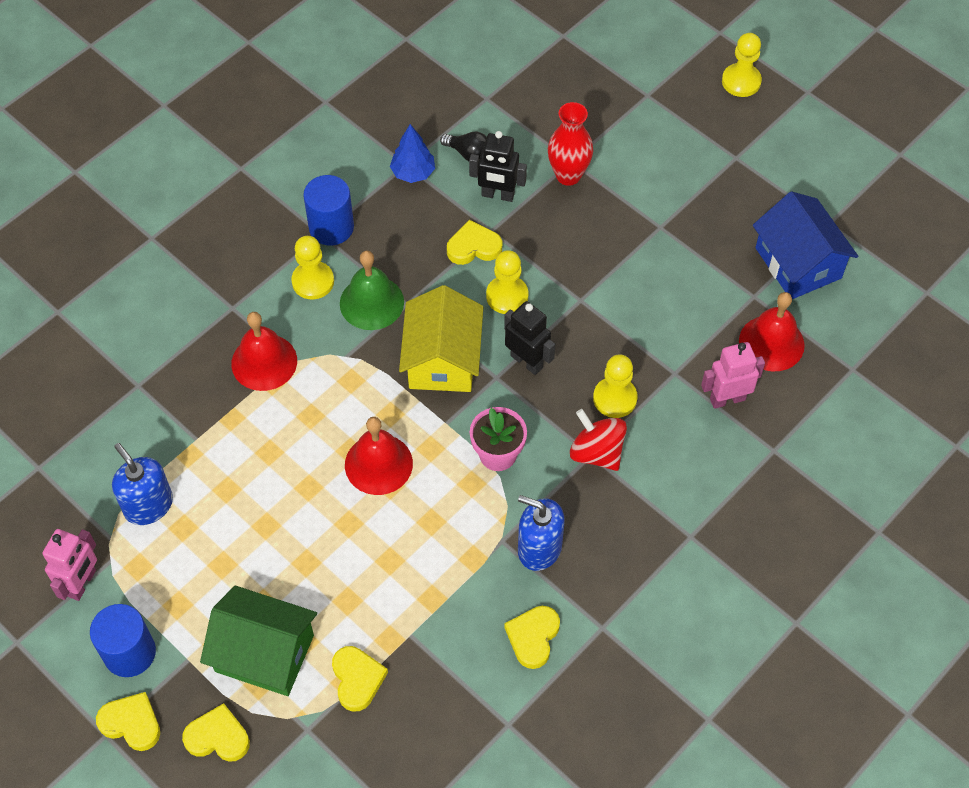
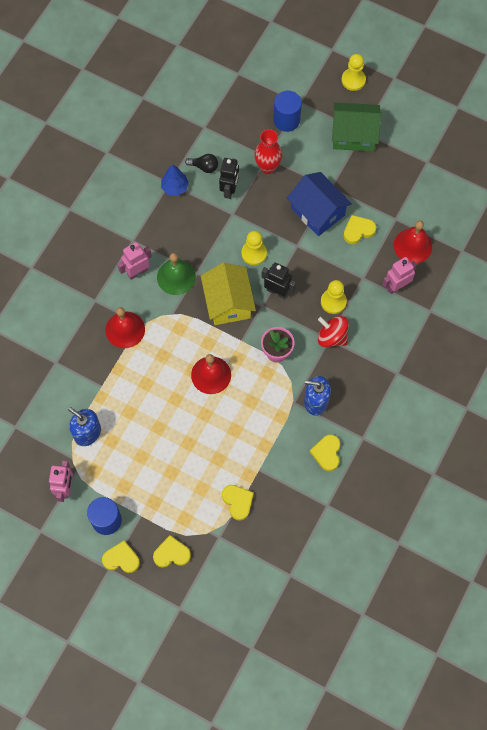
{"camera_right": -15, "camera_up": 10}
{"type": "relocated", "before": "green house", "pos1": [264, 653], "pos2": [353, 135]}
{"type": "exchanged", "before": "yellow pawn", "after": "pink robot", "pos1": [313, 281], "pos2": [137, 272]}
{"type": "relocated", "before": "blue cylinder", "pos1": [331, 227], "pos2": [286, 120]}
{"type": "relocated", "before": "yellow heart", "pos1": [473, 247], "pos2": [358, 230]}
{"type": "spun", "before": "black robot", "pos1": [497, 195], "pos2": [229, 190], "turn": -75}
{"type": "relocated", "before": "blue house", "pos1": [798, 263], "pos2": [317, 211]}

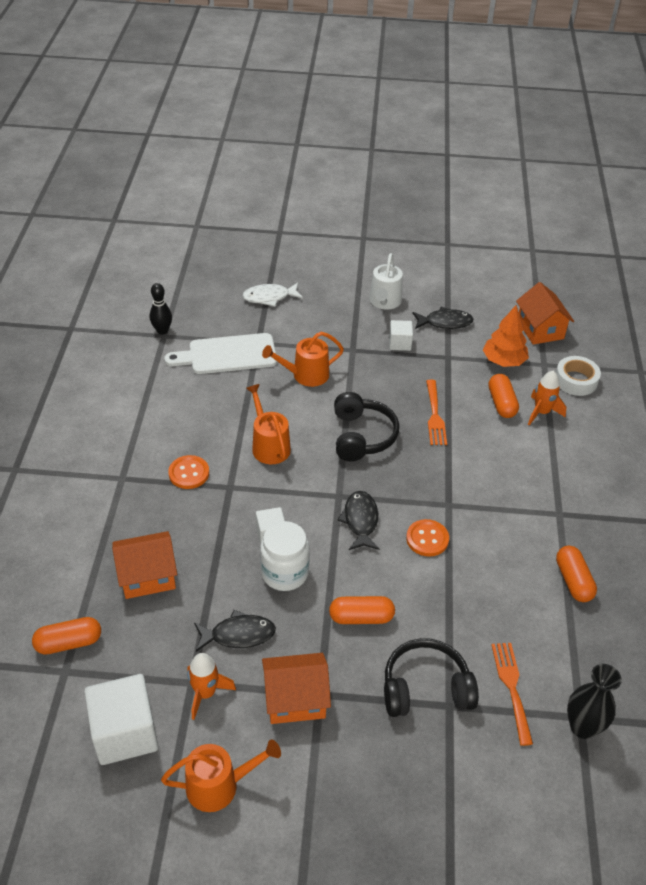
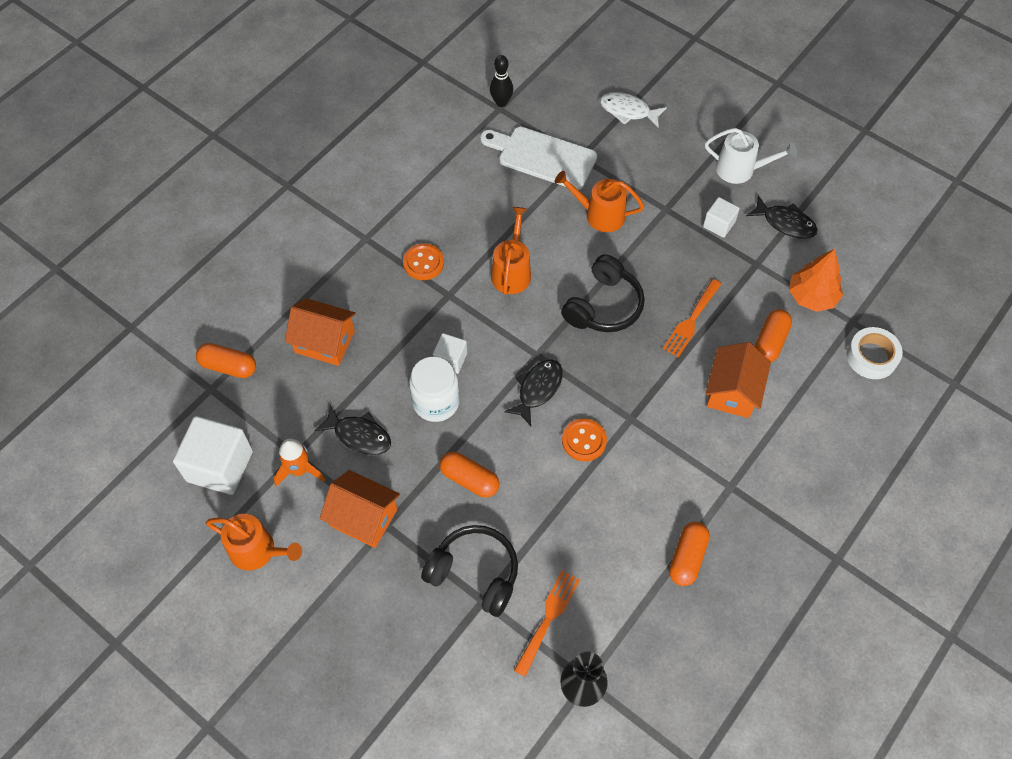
{"camera_right": 35, "camera_up": 15}
{"type": "spun", "before": "white watering can", "pos1": [384, 302], "pos2": [740, 169], "turn": -120}
{"type": "relocated", "before": "orange house", "pos1": [540, 329], "pos2": [732, 391]}
{"type": "missing", "before": "orange rocket", "pos1": [541, 412]}

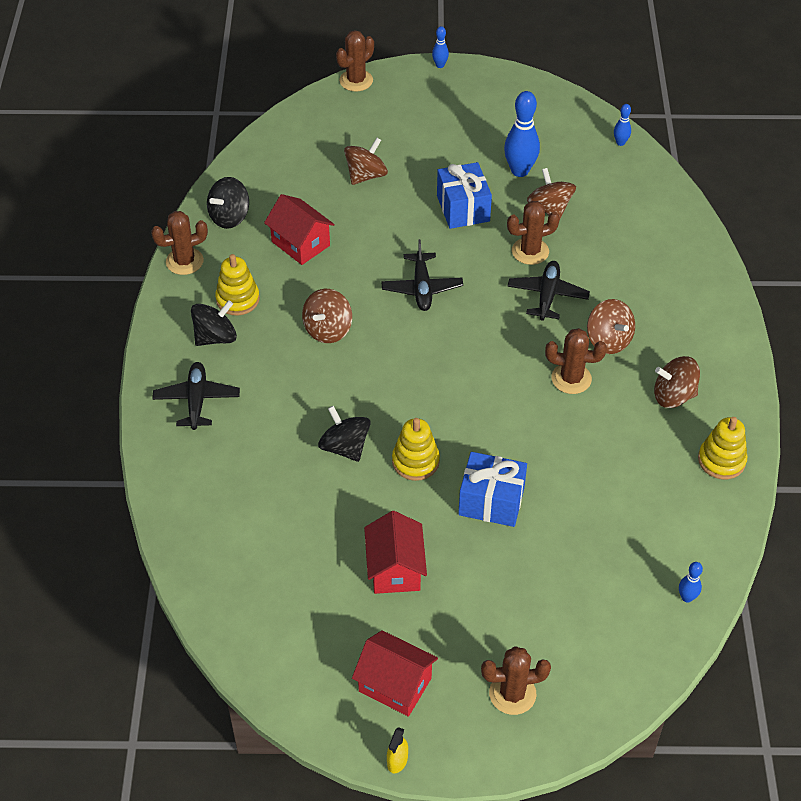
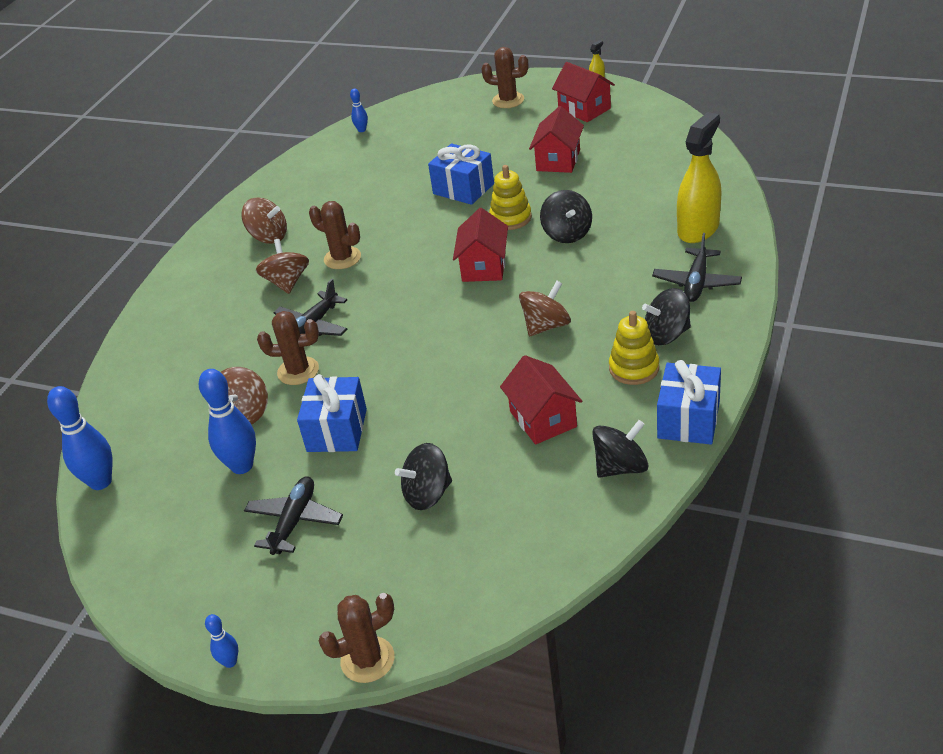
{"camera_right": -155, "camera_up": -10}
{"type": "exchanged", "before": "brown cactus", "after": "blue gift", "pos1": [184, 261], "pos2": [688, 419]}
{"type": "colour", "before": "brown spinning top", "after": "black spinning top", "pos1": [366, 175], "pos2": [428, 494]}
{"type": "relocated", "before": "black plane", "pos1": [422, 288], "pos2": [294, 521]}
{"type": "size", "before": "blue bowling pin", "pos1": [620, 143], "pos2": [100, 482], "scale": 1.99}
{"type": "missing", "before": "yellow stacking toy", "pos1": [721, 460]}
{"type": "appeared", "after": "red house", "pos2": [484, 266]}
{"type": "appeared", "after": "yellow spray bottle", "pos2": [698, 229]}

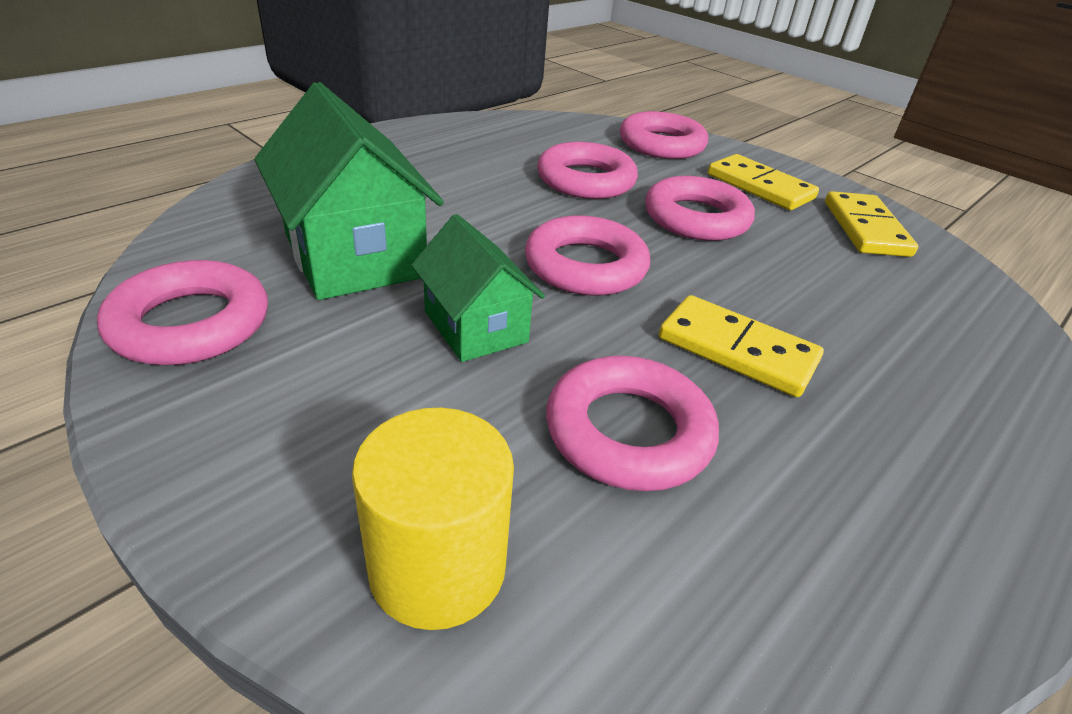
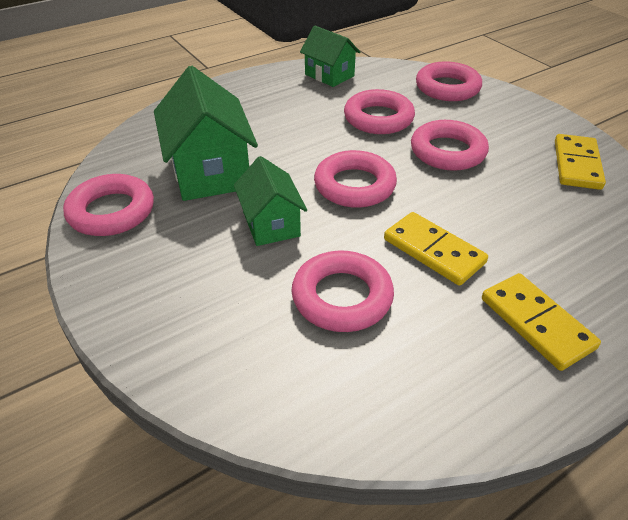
{"camera_right": 15, "camera_up": 5}
{"type": "missing", "before": "yellow cylinder", "pos1": [437, 567]}
{"type": "relocated", "before": "yellow domino", "pos1": [759, 187], "pos2": [536, 323]}
{"type": "appeared", "after": "green house", "pos2": [329, 75]}

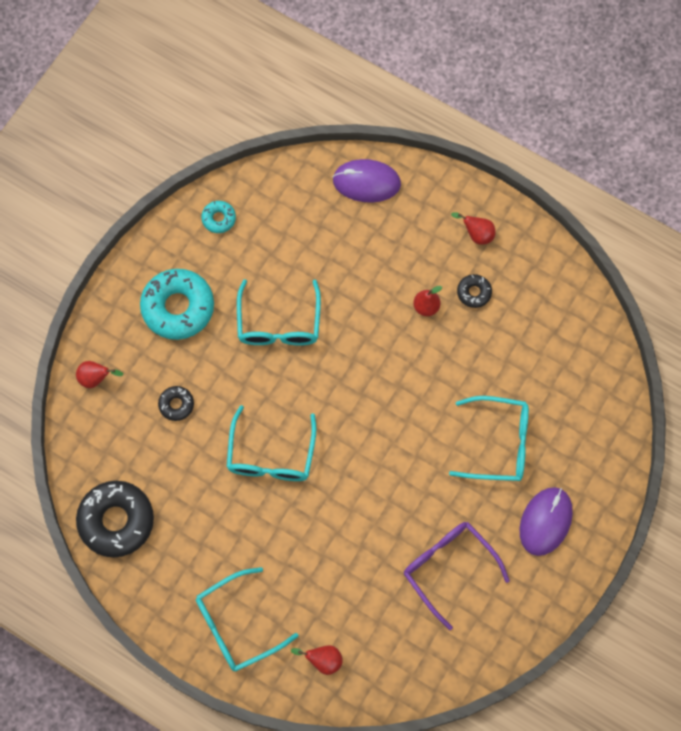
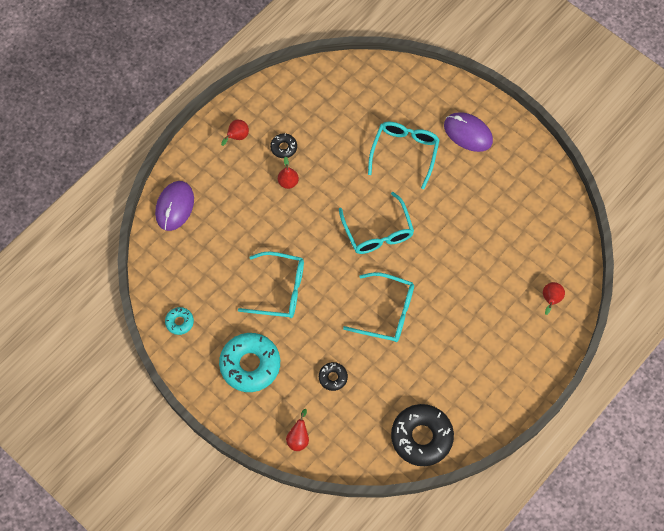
{"camera_right": -80, "camera_up": -5}
{"type": "relocated", "before": "turquoise glasses", "pos1": [237, 625], "pos2": [378, 232]}
{"type": "missing", "before": "purple glasses", "pos1": [448, 568]}

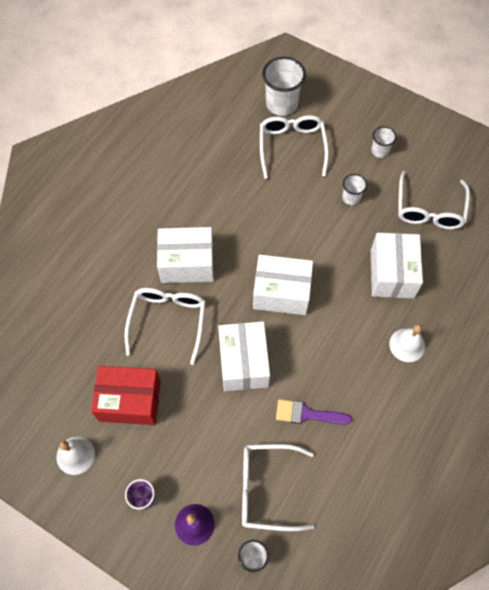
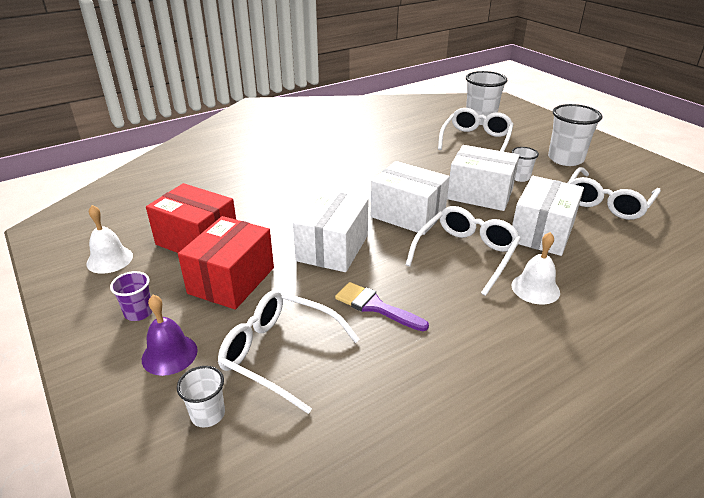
{"camera_right": 25, "camera_up": -30}
{"type": "relocated", "before": "white glasses", "pos1": [168, 321], "pos2": [466, 254]}
{"type": "relocated", "before": "white box", "pos1": [187, 263], "pos2": [480, 194]}
{"type": "size", "before": "white cup", "pos1": [380, 151], "pos2": [565, 159], "scale": 1.86}
{"type": "appeared", "after": "red box", "pos2": [231, 280]}

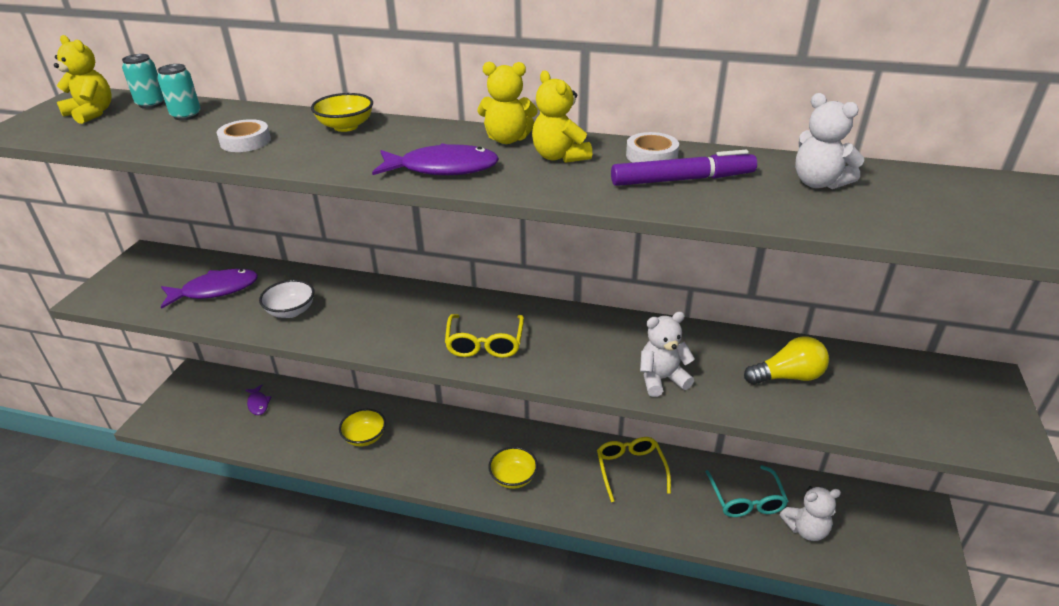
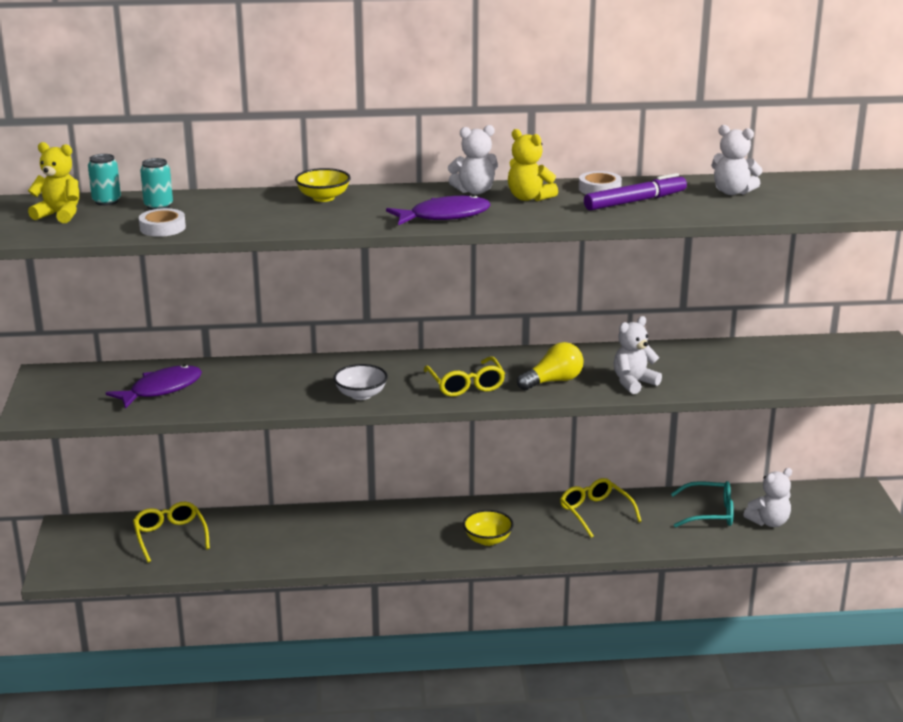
{"camera_right": -20, "camera_up": -10}
{"type": "relocated", "before": "white tape", "pos1": [245, 141], "pos2": [162, 228]}
{"type": "exchanged", "before": "purple fish", "after": "yellow glasses", "pos1": [258, 403], "pos2": [170, 536]}
{"type": "relocated", "before": "white bowl", "pos1": [291, 311], "pos2": [361, 395]}
{"type": "missing", "before": "yellow bowl", "pos1": [365, 437]}
{"type": "colour", "before": "yellow teddy bear", "after": "white teddy bear", "pos1": [507, 139], "pos2": [474, 191]}
{"type": "spun", "before": "turquoise glasses", "pos1": [746, 500], "pos2": [710, 513], "turn": -60}
{"type": "relocated", "before": "yellow light bulb", "pos1": [787, 376], "pos2": [553, 381]}

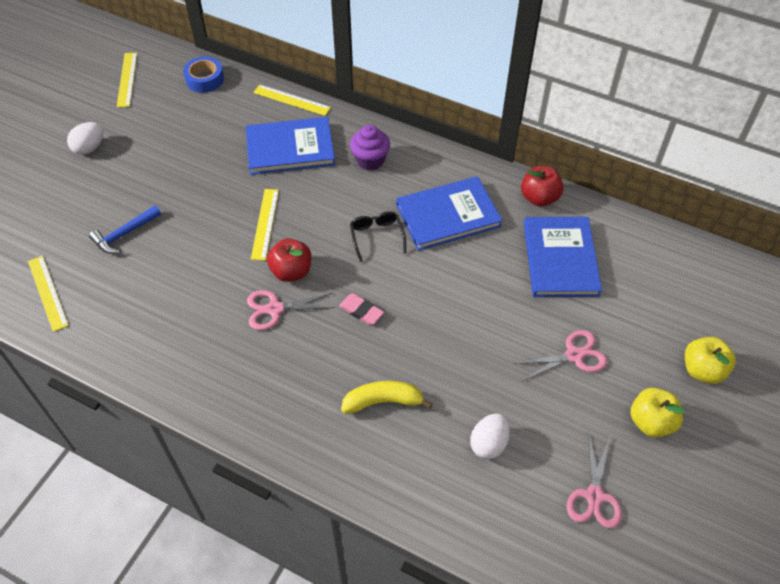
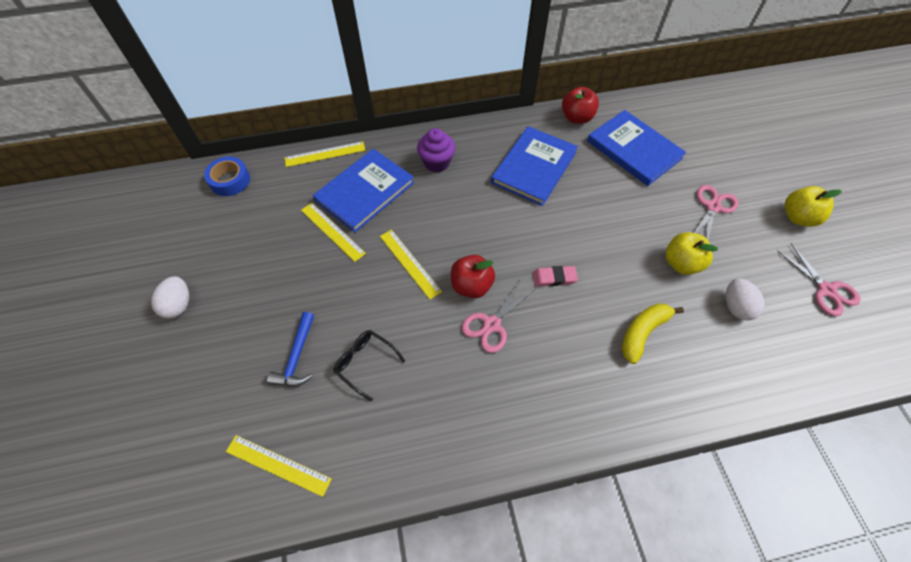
{"camera_right": -40, "camera_up": 5}
{"type": "relocated", "before": "yellow ruler", "pos1": [127, 79], "pos2": [332, 231]}
{"type": "relocated", "before": "black glasses", "pos1": [377, 236], "pos2": [365, 363]}
{"type": "relocated", "before": "yellow apple", "pos1": [702, 370], "pos2": [681, 263]}

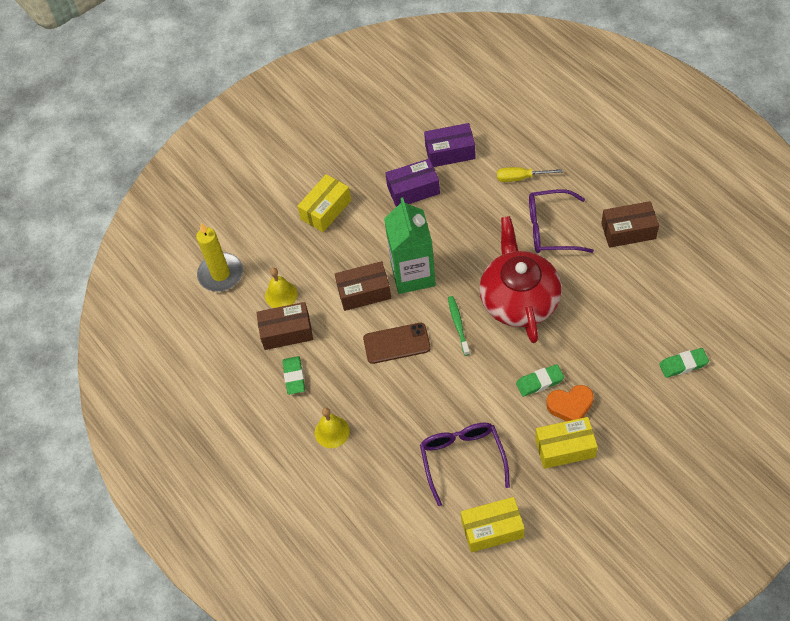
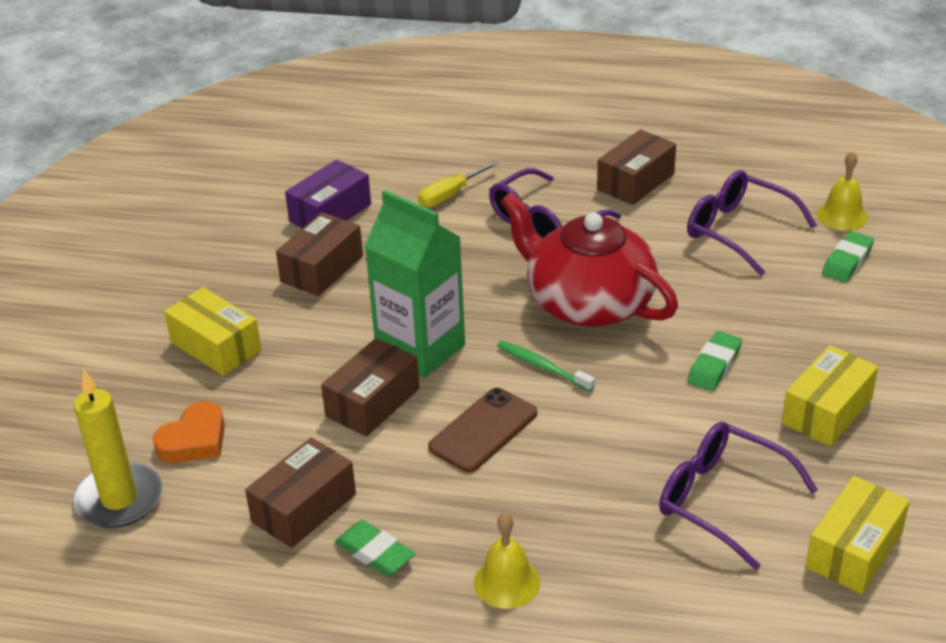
{"camera_right": -45, "camera_up": -20}
{"type": "relocated", "before": "yellow bell", "pos1": [281, 295], "pos2": [842, 215]}
{"type": "spun", "before": "yellow box", "pos1": [326, 210], "pos2": [216, 346], "turn": -45}
{"type": "colour", "before": "purple box", "after": "brown box", "pos1": [413, 190], "pos2": [322, 269]}
{"type": "relocated", "before": "orange heart", "pos1": [570, 405], "pos2": [194, 440]}
{"type": "appeared", "after": "purple glasses", "pos2": [738, 230]}

